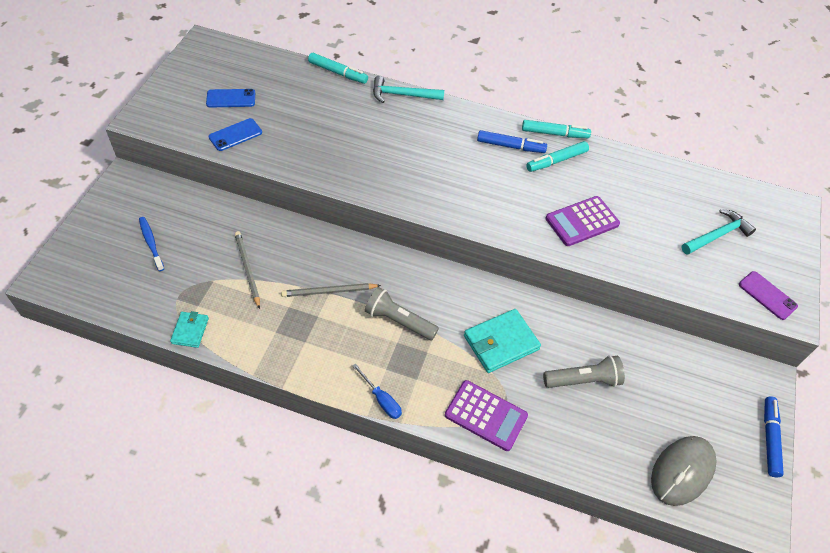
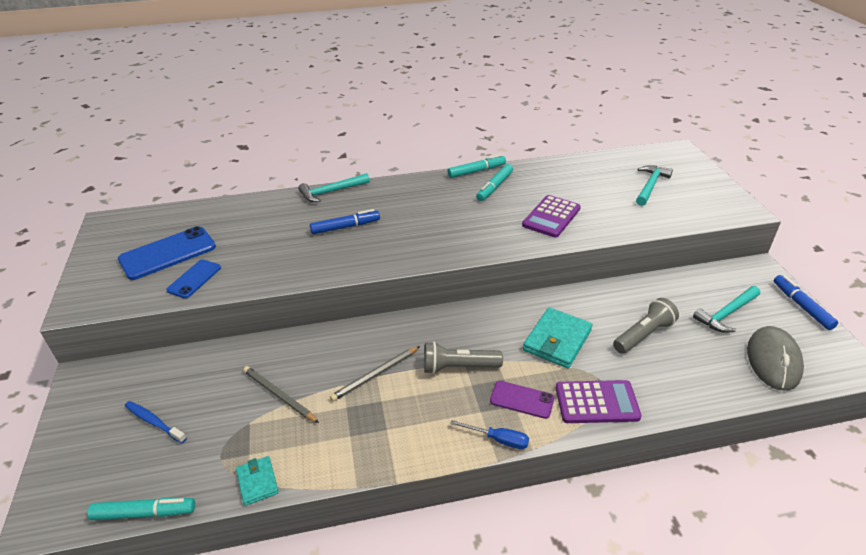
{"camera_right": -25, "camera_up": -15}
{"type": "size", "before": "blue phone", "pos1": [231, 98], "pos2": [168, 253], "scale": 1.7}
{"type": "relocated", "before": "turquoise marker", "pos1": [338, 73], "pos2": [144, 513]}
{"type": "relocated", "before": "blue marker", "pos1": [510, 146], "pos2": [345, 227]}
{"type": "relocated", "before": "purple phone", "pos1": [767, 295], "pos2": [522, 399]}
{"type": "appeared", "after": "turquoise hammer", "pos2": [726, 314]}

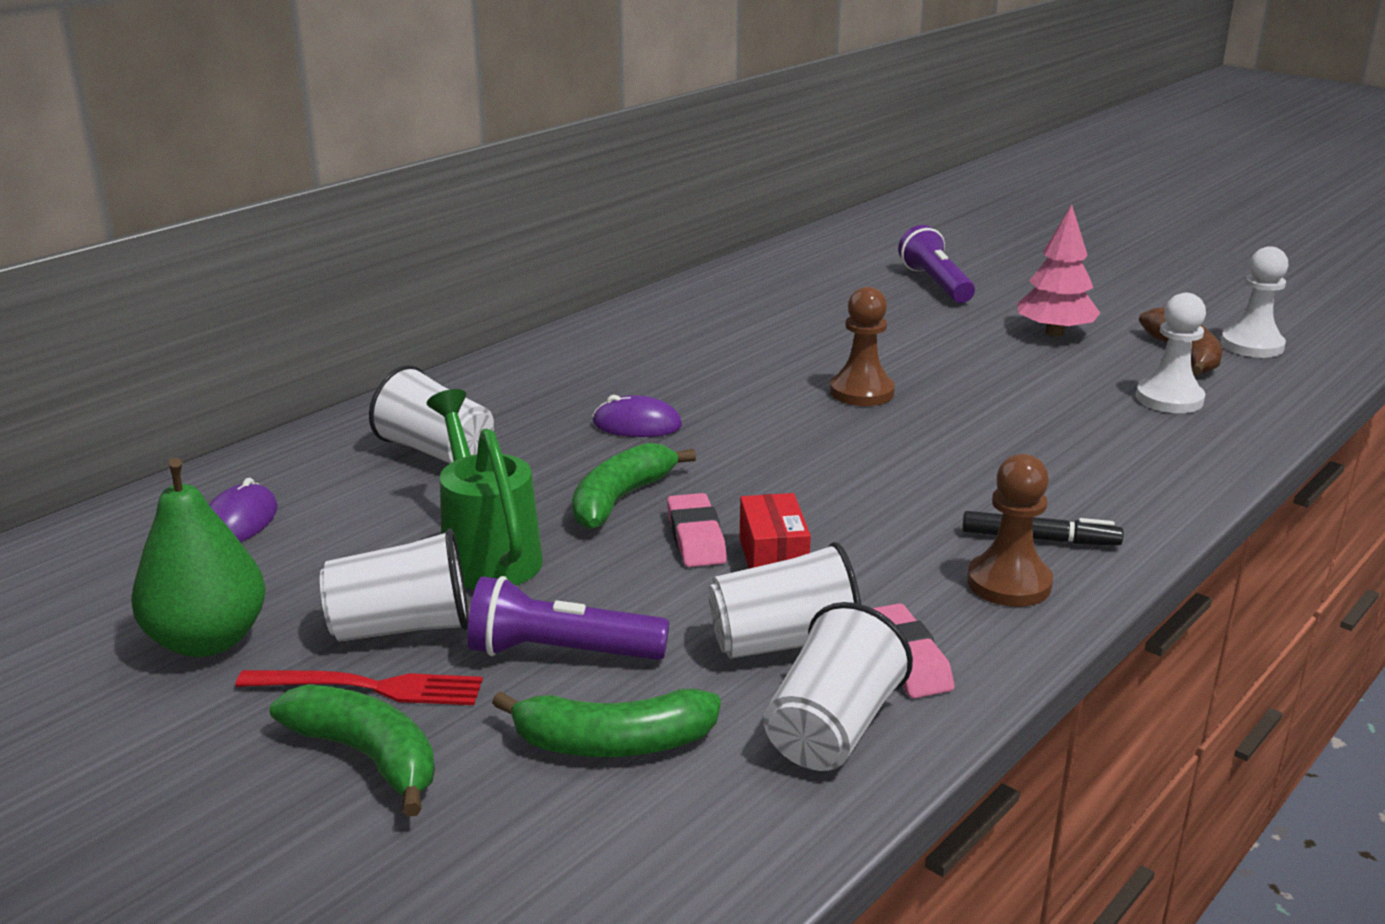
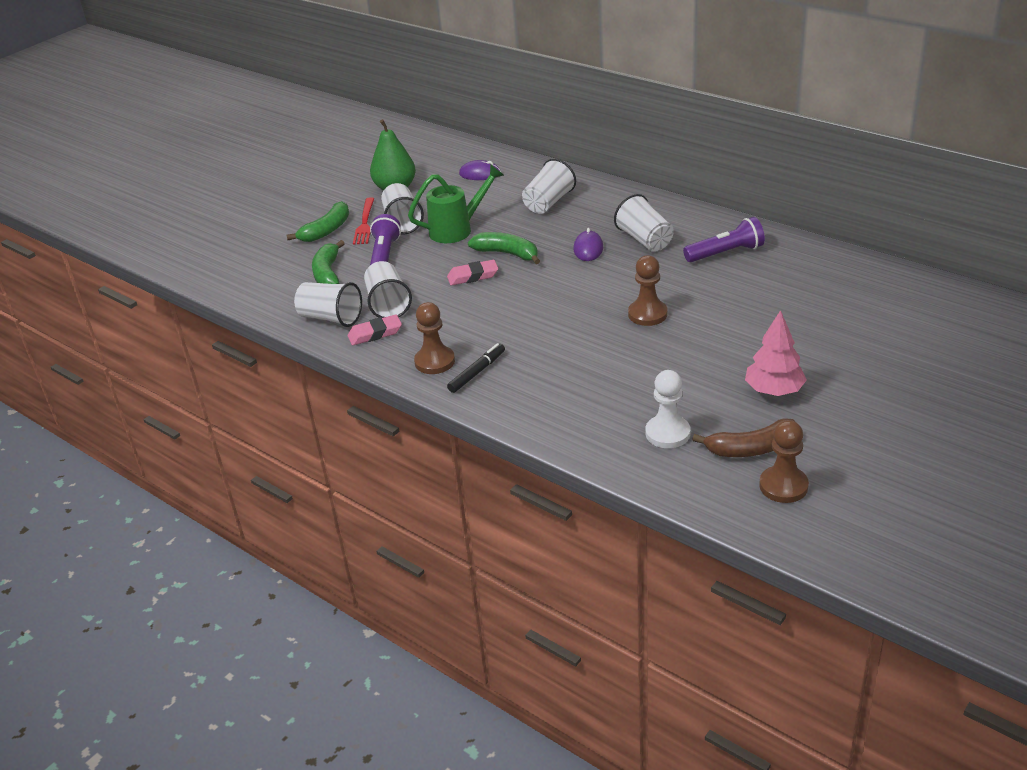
{"camera_right": 90, "camera_up": 10}
{"type": "missing", "before": "red box", "pos1": [773, 558]}
{"type": "relocated", "before": "purple flashlight", "pos1": [936, 284], "pos2": [725, 253]}
{"type": "spun", "before": "black marker", "pos1": [1039, 539], "pos2": [477, 372], "turn": -150}
{"type": "colour", "before": "white pawn", "after": "brown pawn", "pos1": [1252, 345], "pos2": [783, 486]}
{"type": "appeared", "after": "white cup", "pos2": [644, 240]}

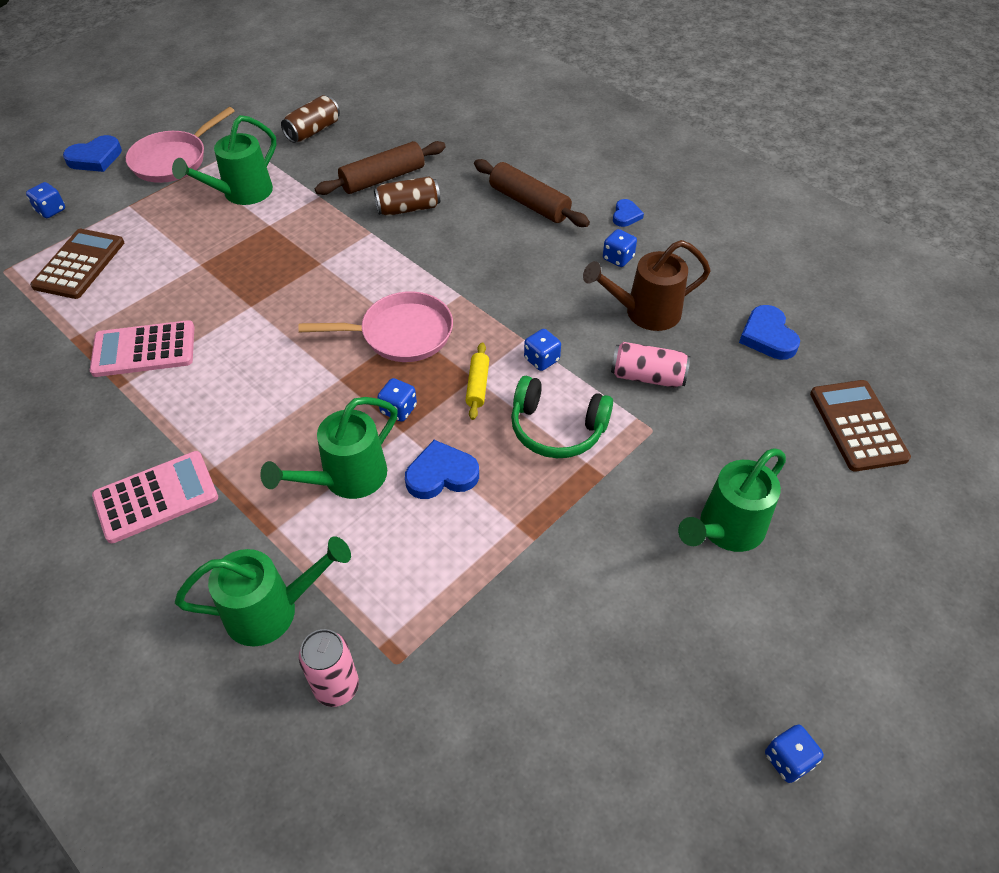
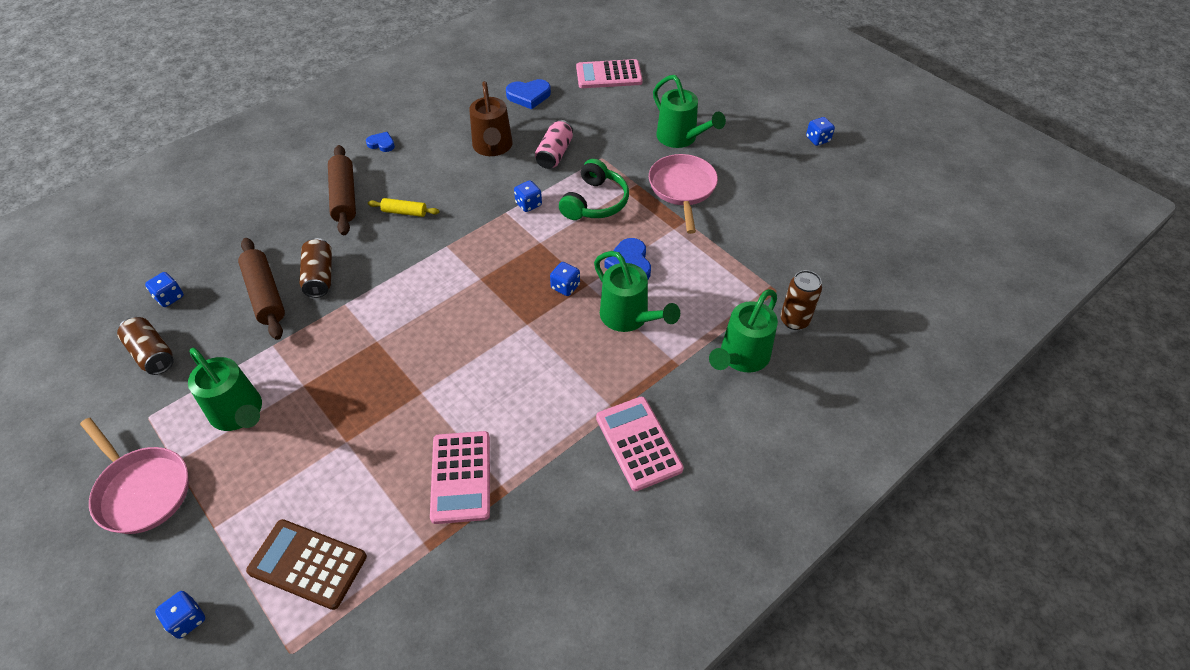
{"camera_right": -85, "camera_up": 0}
{"type": "missing", "before": "blue heart", "pos1": [95, 158]}
{"type": "spun", "before": "green watering can", "pos1": [272, 610], "pos2": [741, 357], "turn": -135}
{"type": "relocated", "before": "pink pan", "pos1": [400, 334], "pos2": [682, 189]}
{"type": "colour", "before": "pink can", "after": "brown can", "pos1": [336, 687], "pos2": [794, 320]}
{"type": "relocated", "before": "yellow rolling pin", "pos1": [477, 386], "pos2": [404, 212]}
{"type": "spun", "before": "brown rolling pin", "pos1": [529, 203], "pos2": [344, 197], "turn": -60}
{"type": "relocated", "before": "blue dice", "pos1": [618, 258], "pos2": [169, 297]}
{"type": "colour", "before": "brown calculator", "after": "pink calculator", "pos1": [858, 425], "pos2": [609, 75]}

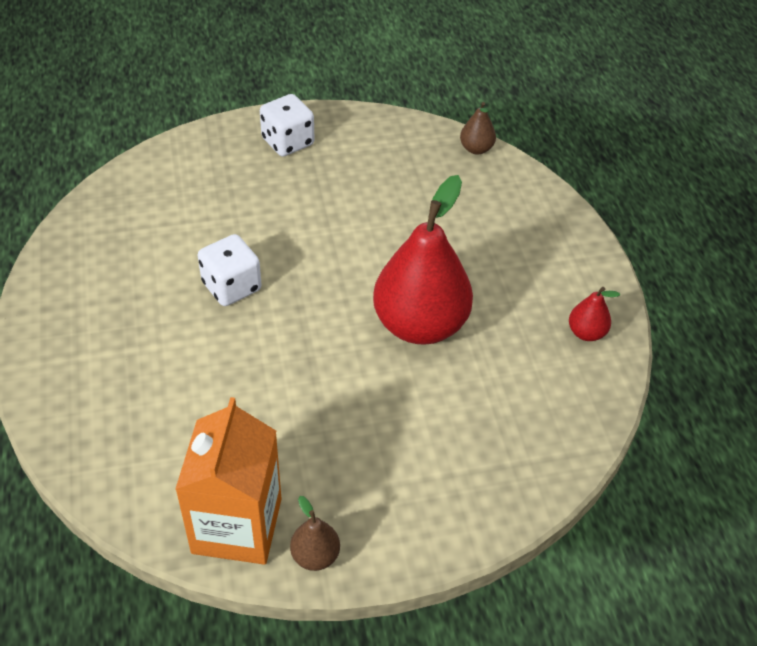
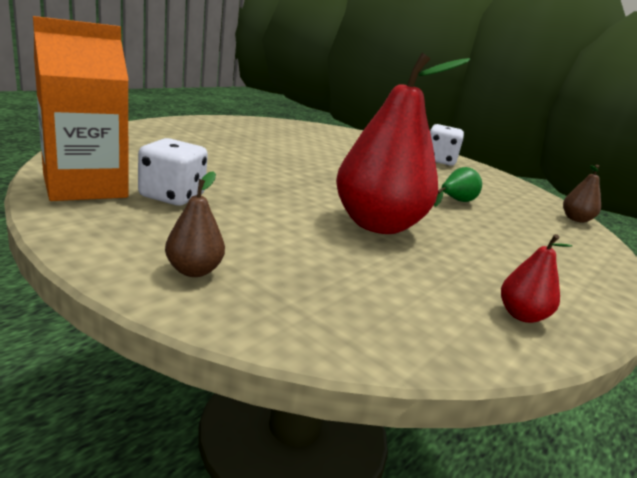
{"camera_right": 50, "camera_up": -25}
{"type": "relocated", "before": "white dice", "pos1": [231, 286], "pos2": [172, 196]}
{"type": "relocated", "before": "brown pear", "pos1": [315, 556], "pos2": [194, 270]}
{"type": "appeared", "after": "green pear", "pos2": [455, 201]}

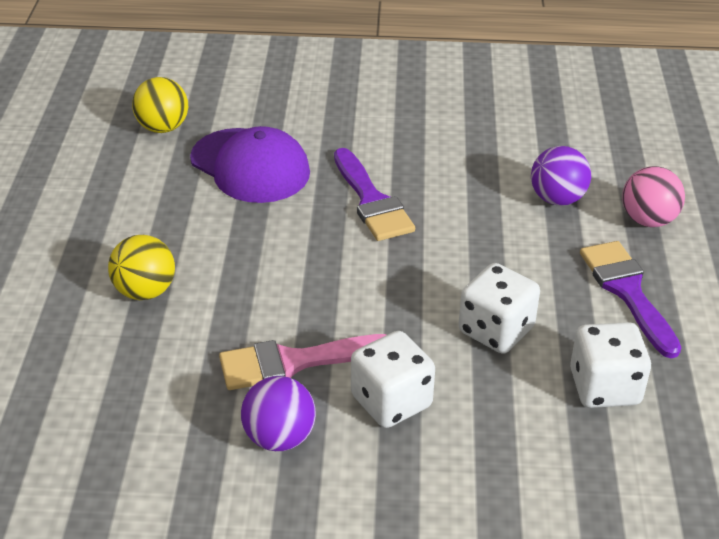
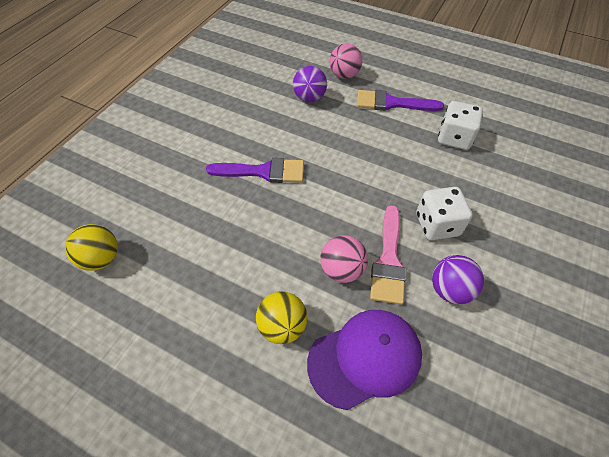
{"camera_right": -65, "camera_up": 15}
{"type": "relocated", "before": "purple cap", "pos1": [250, 166], "pos2": [365, 358]}
{"type": "missing", "before": "white dice", "pos1": [496, 330]}
{"type": "appeared", "after": "pink ball", "pos2": [342, 269]}

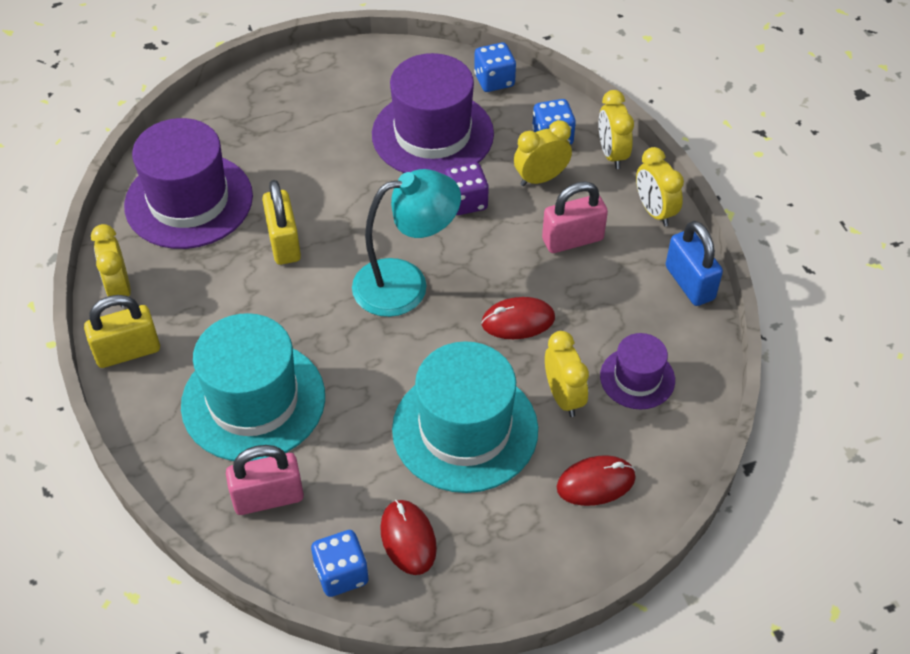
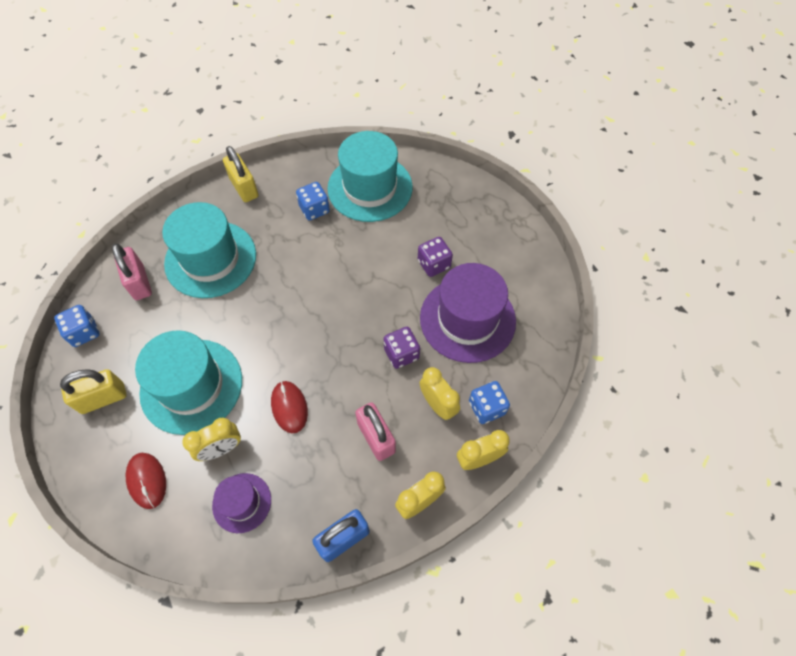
{"camera_right": 80, "camera_up": 10}
{"type": "missing", "before": "yellow clock", "pos1": [119, 290]}
{"type": "colour", "before": "purple hat", "after": "turquoise hat", "pos1": [189, 201], "pos2": [370, 188]}
{"type": "relocated", "before": "yellow padlock", "pos1": [284, 243], "pos2": [103, 398]}
{"type": "missing", "before": "turquoise lamp", "pos1": [406, 284]}
{"type": "missing", "before": "red mouse", "pos1": [408, 538]}
{"type": "relocated", "before": "blue dice", "pos1": [494, 80], "pos2": [314, 209]}
{"type": "appeared", "after": "purple dice", "pos2": [434, 264]}

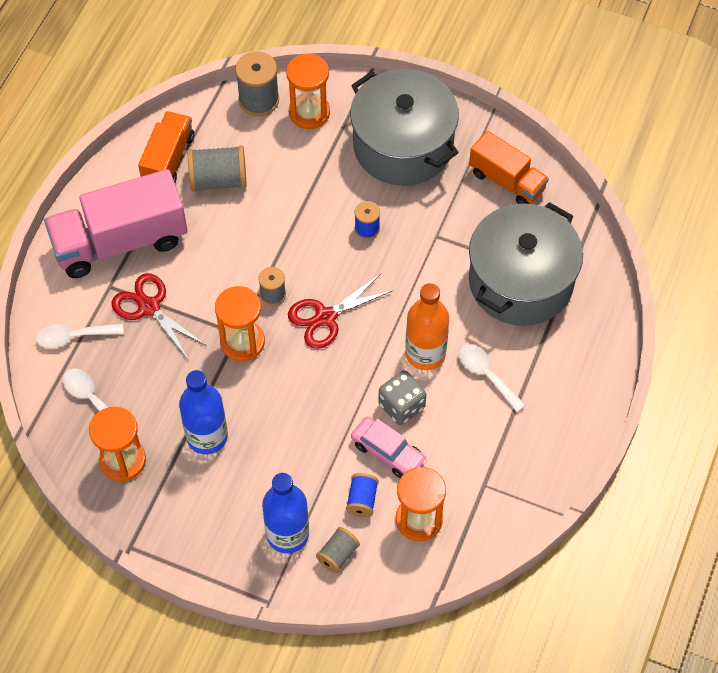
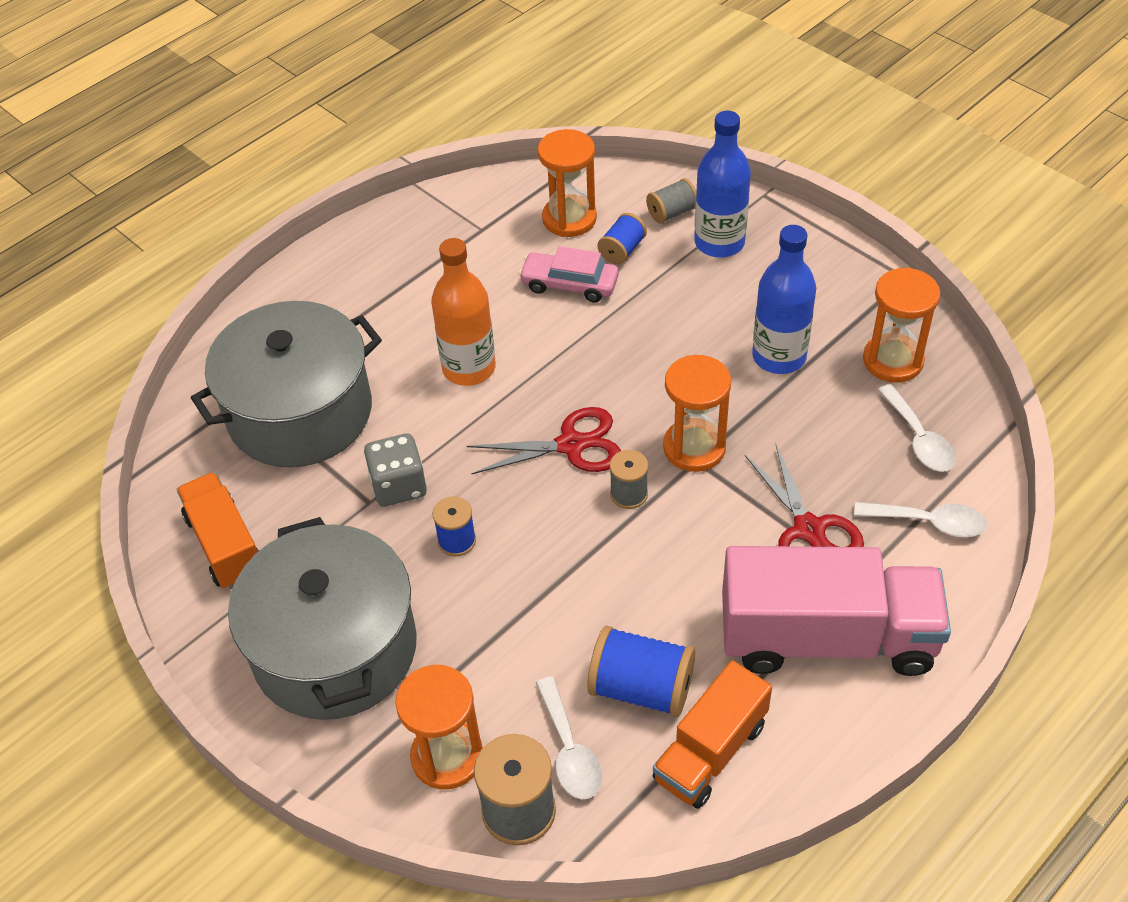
{"camera_right": -155, "camera_up": -10}
{"type": "colour", "before": "grey spool", "after": "blue spool", "pos1": [218, 180], "pos2": [641, 688]}
{"type": "spun", "before": "pink car", "pos1": [388, 452], "pos2": [569, 284], "turn": -45}
{"type": "relocated", "before": "grey dice", "pos1": [401, 406], "pos2": [398, 486]}
{"type": "relocated", "before": "white spoon", "pos1": [486, 375], "pos2": [569, 750]}

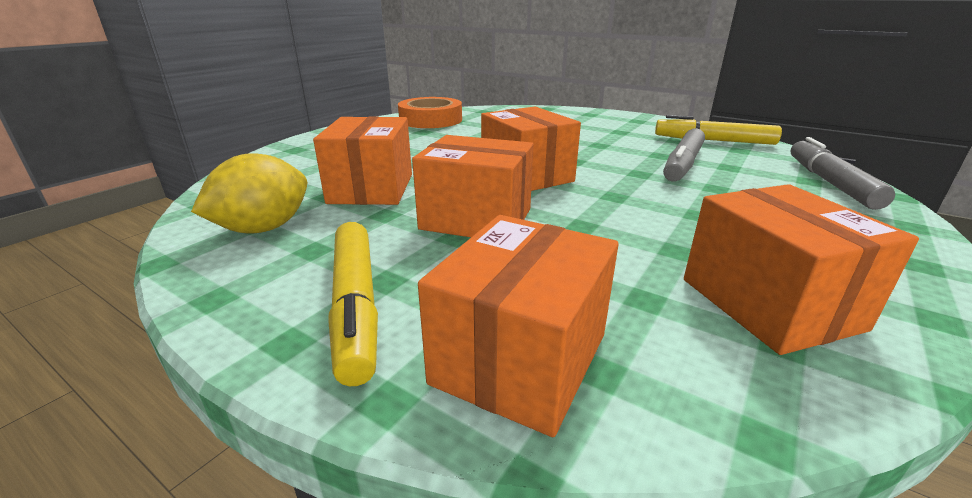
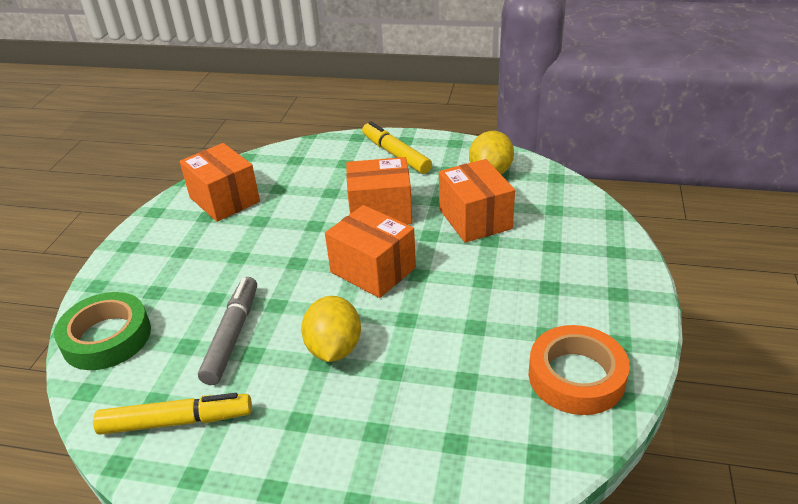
{"camera_right": 160, "camera_up": 10}
{"type": "missing", "before": "orange box", "pos1": [520, 358]}
{"type": "exchanged", "before": "grey marker", "after": "green tape", "pos1": [830, 182], "pos2": [107, 337]}
{"type": "appeared", "after": "yellow lemon", "pos2": [334, 348]}

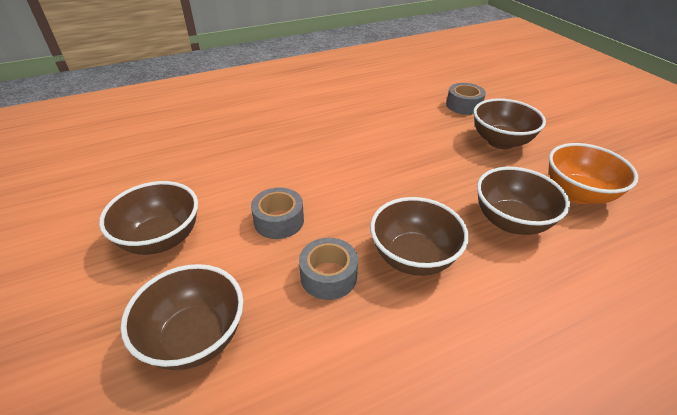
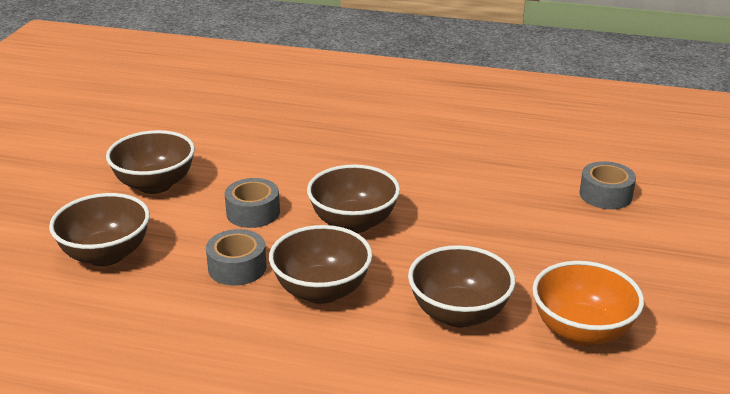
{"camera_right": 40, "camera_up": -10}
{"type": "relocated", "before": "brown bowl", "pos1": [500, 141], "pos2": [353, 223]}

